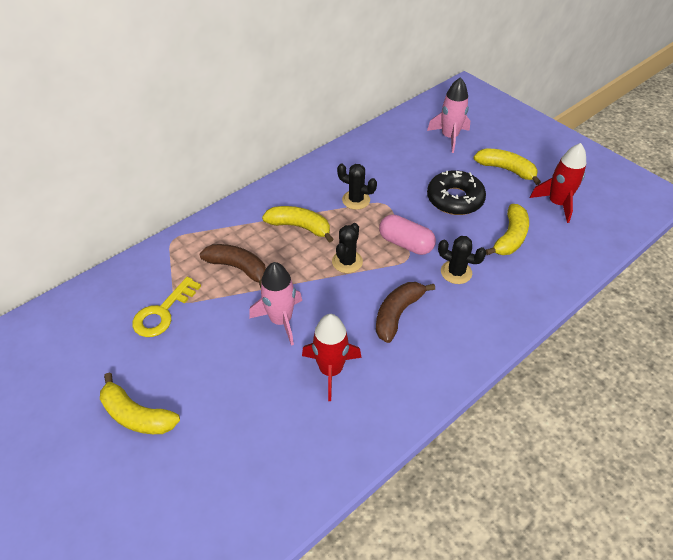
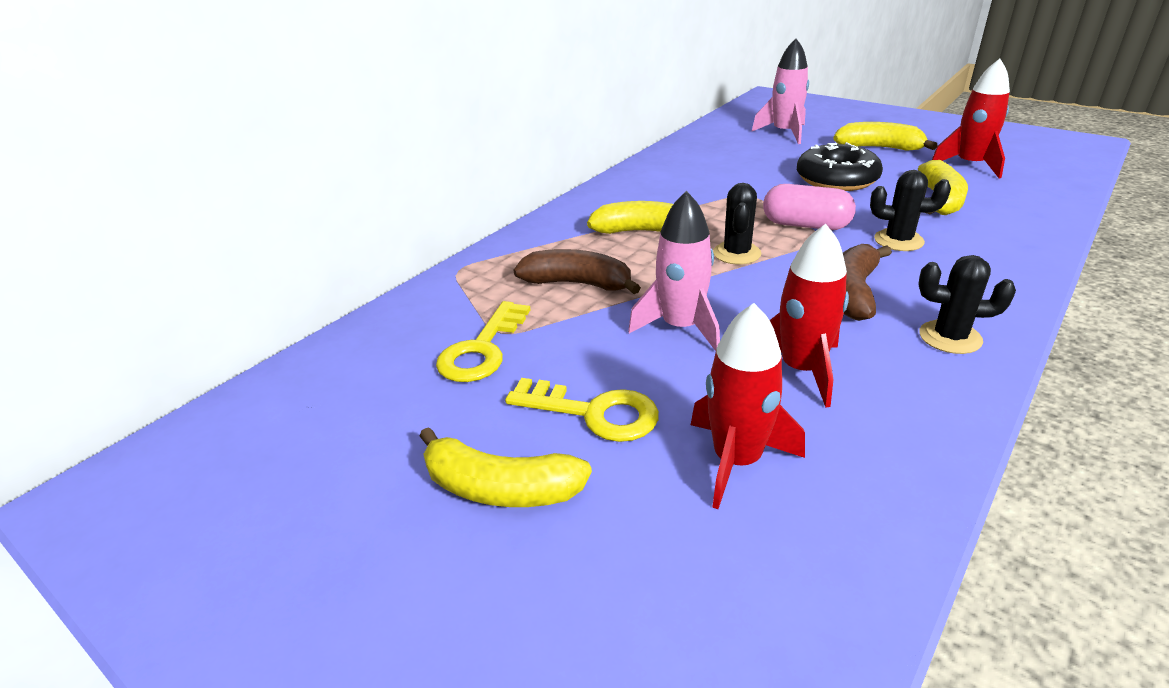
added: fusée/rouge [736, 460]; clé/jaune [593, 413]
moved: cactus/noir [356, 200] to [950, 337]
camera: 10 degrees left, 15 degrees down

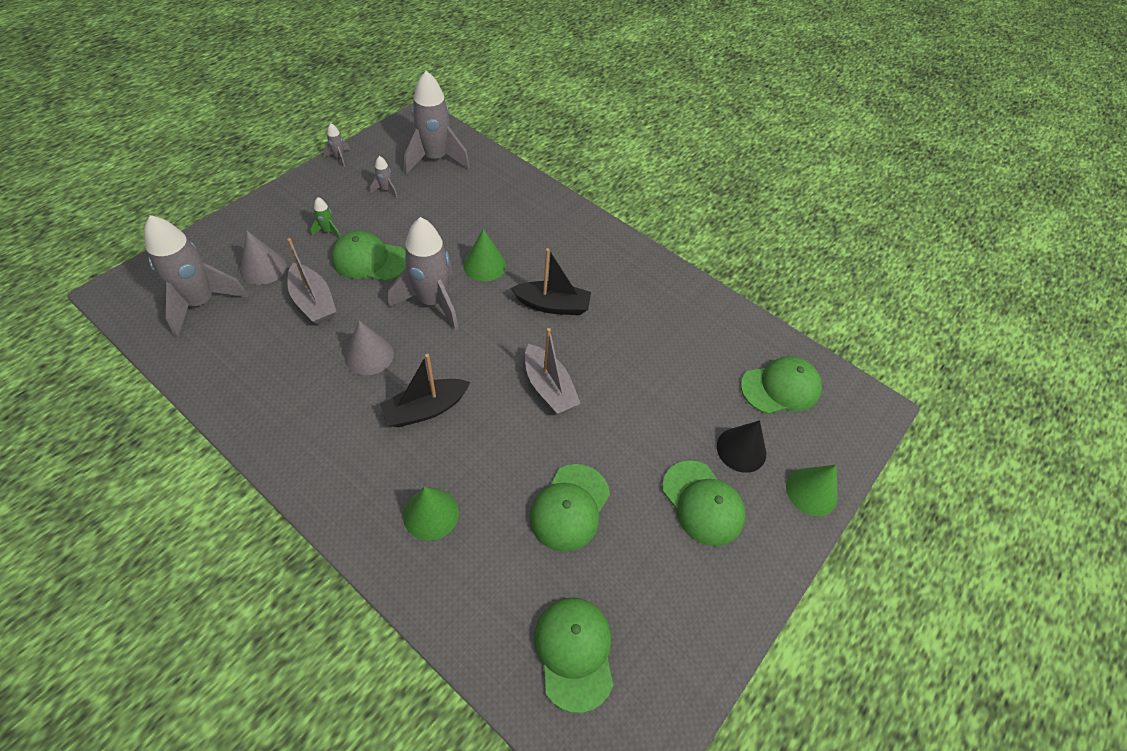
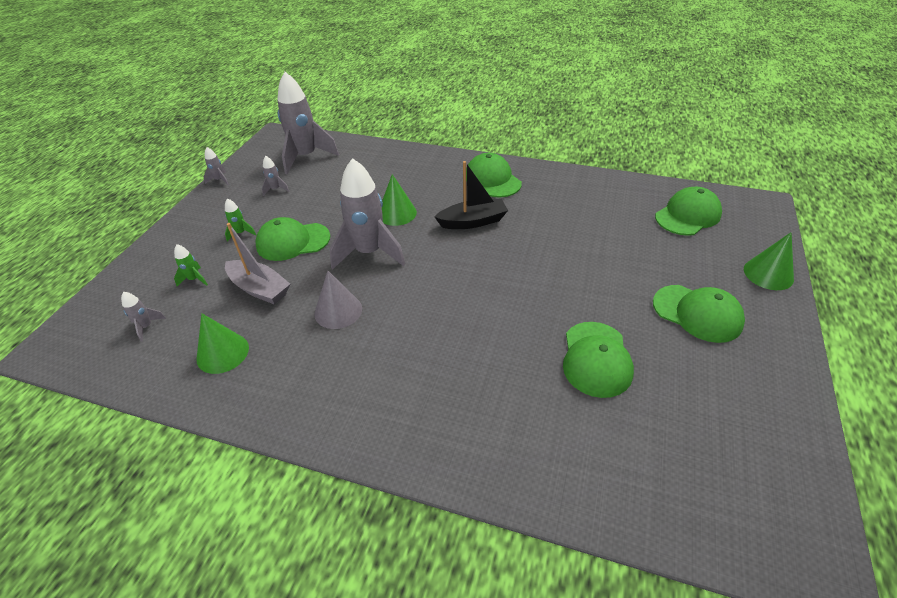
removed: bateau/gris [549, 387]; bateau/noir [426, 409]; cône/noir [741, 449]
moved: cône/vert [431, 513] to [222, 353]; casquette/vert [574, 652] to [492, 179]
replaced: cône/gris [263, 268] to fusée/vert [194, 279]
resized: fusée/gris [201, 303] = [146, 327] x0.42
camera: 15 degrees left, 10 degrees down

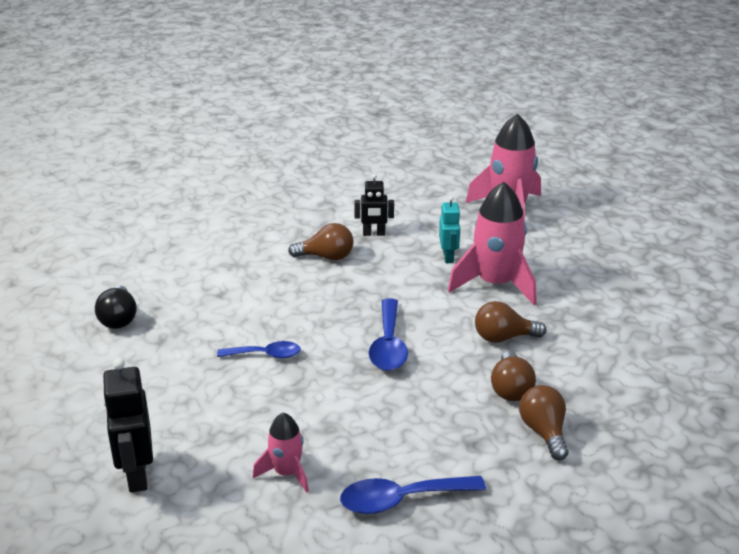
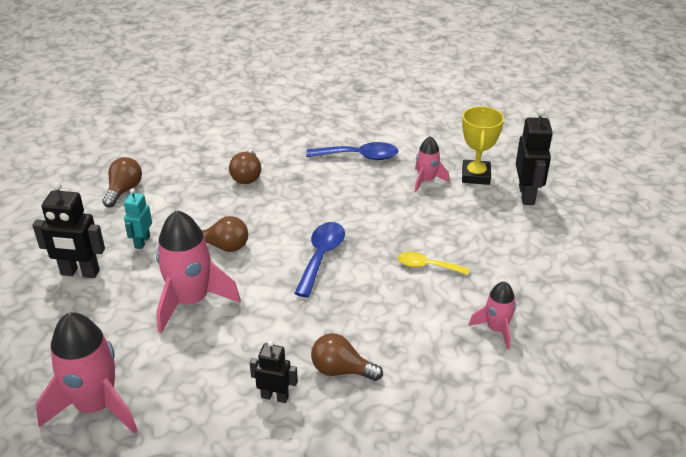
removed: ampoule/noir [118, 319]
added: trophée/jaune [476, 176]; robot/noir [80, 273]; fusée/rose [496, 329]
moved: robot/turquoise [448, 257] to [142, 242]; ampoule/marron [511, 389] to [124, 190]
recoloured: cuillère/bleu [265, 355] to cuillère/jaune [427, 266]
camera: 165 degrees left, 5 degrees up

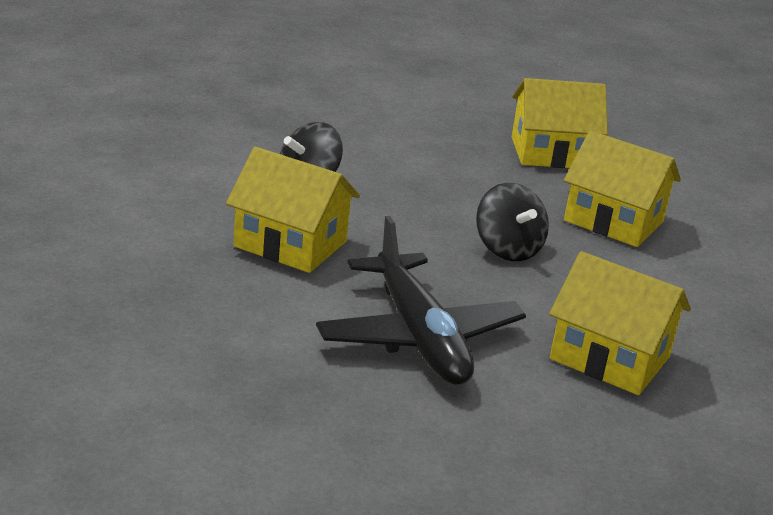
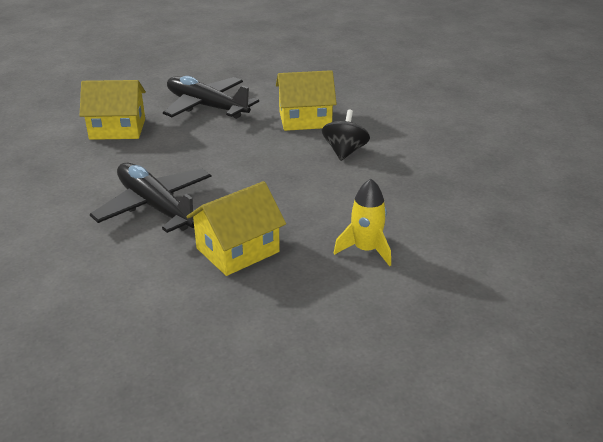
removed: toupie/noir [507, 249]
added: fusée/jaune [366, 250]
replaced: maison/jaune [613, 221] to avion/noir [155, 207]
camera: 150 degrees right, 5 degrees up

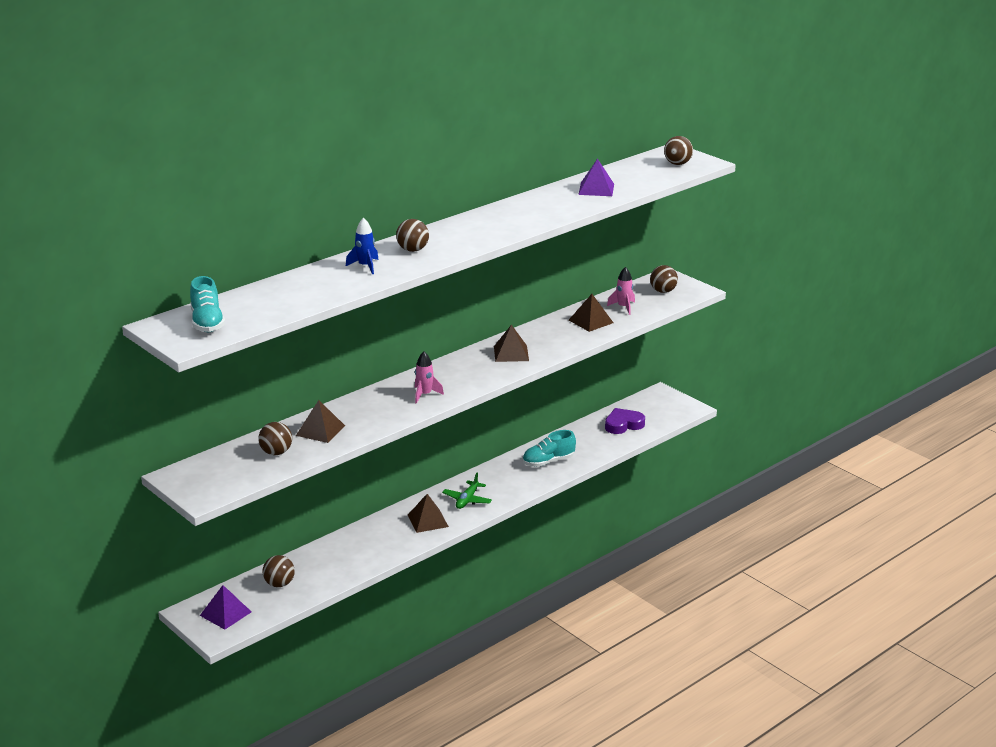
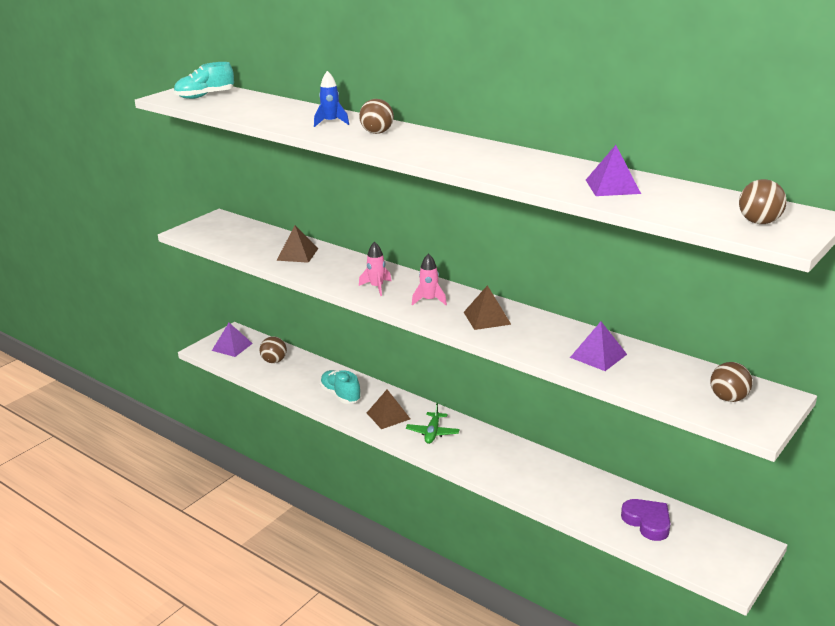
removed: balle/marron [276, 452]
moved: fusée/rose [623, 307] to [429, 300]; chaussure/turquoise [548, 462] to [340, 395]
recoloured: pyramide/marron [590, 321] to pyramide/violet [598, 355]
turned: avion/vert [467, 500] = [432, 432] 90 degrees counterclockwise
camera: 80 degrees right, 0 degrees up

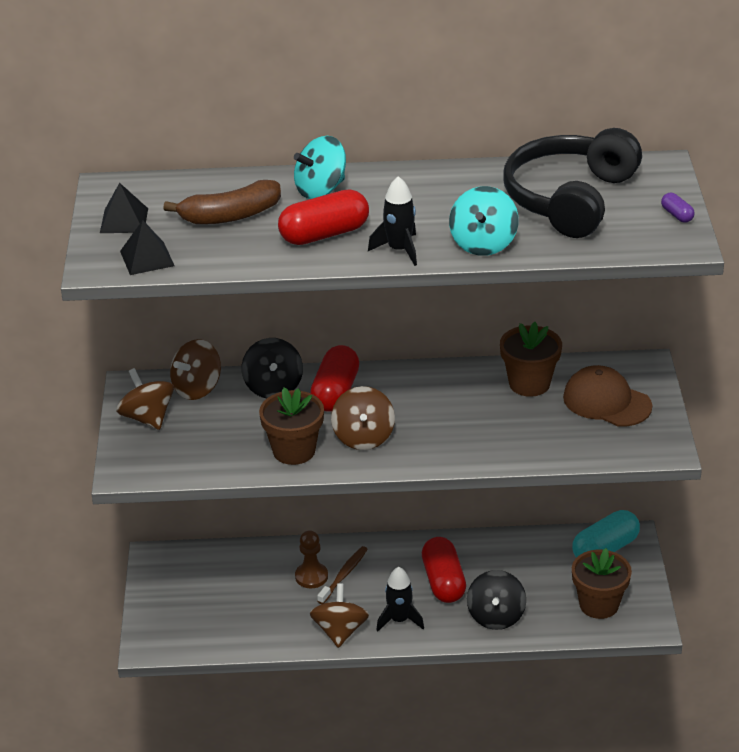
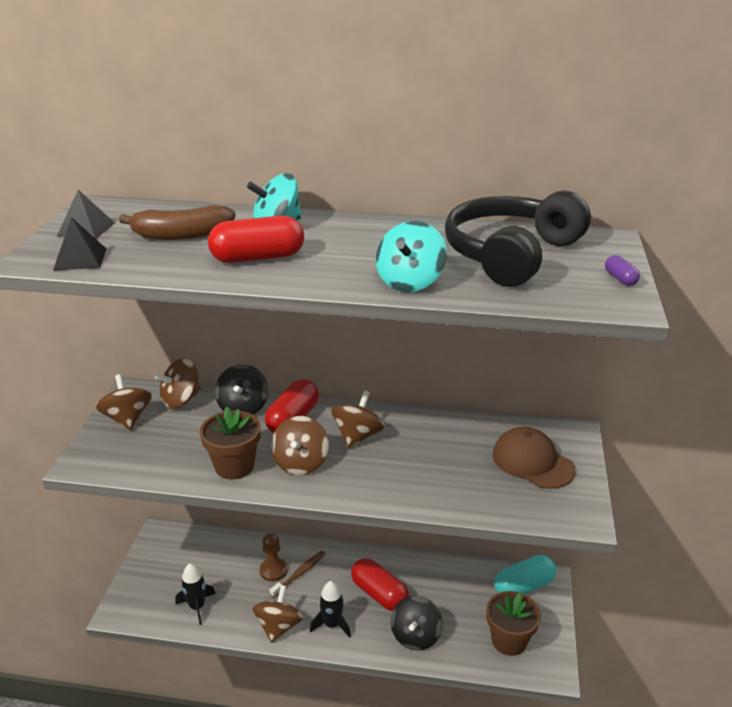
removed: pot de fleurs/marron [529, 384]
added: toupie/marron [357, 436]
moved: fusée/noir [399, 250] to [197, 607]
turned: gélule/rouge [443, 582] = [379, 594] 45 degrees counterclockwise
camera: 10 degrees right, 5 degrees down

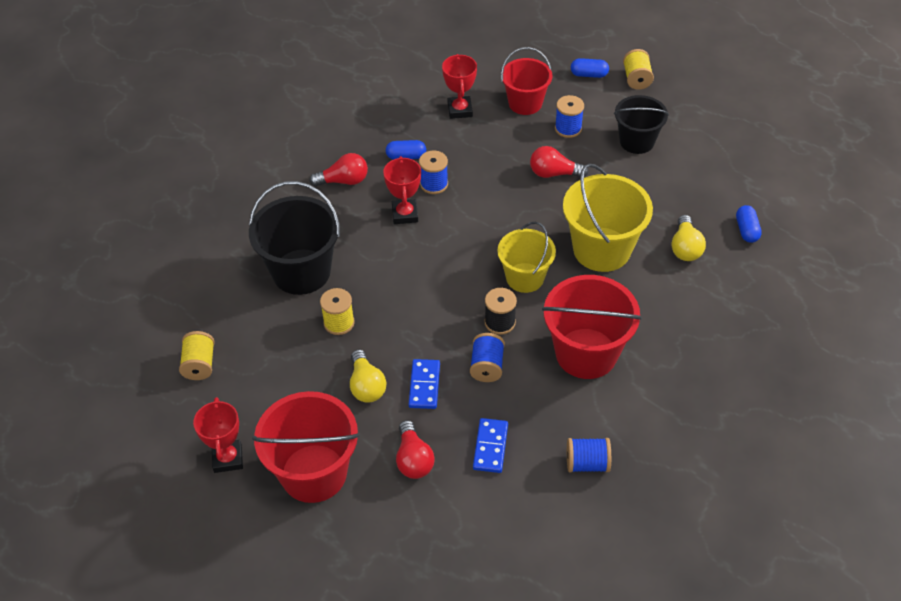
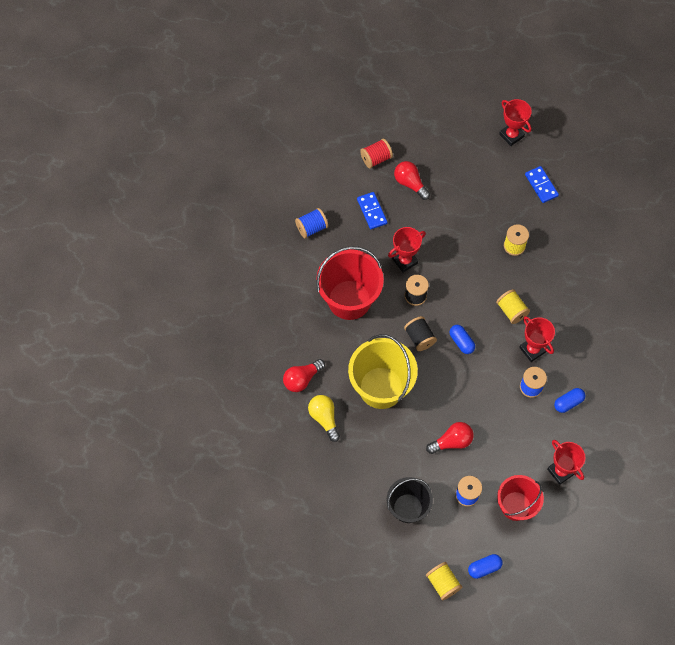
removed: seau/noir [301, 272]; ampoule/jaune [366, 386]; seau/rouge [314, 473]
added: bobine/rouge [376, 159]
moved: ampoule/rouge [344, 181] to [302, 379]; gélule/bleu [746, 230] to [461, 342]; bobine/jaune [199, 364] to [511, 311]; domino/bleu [424, 385] to [541, 185]
replaced: seau/jaune [525, 277] to bobine/noir [419, 338]; bobine/bleu [487, 366] to trophée/rouge [404, 261]
camera: 150 degrees right, 15 degrees up

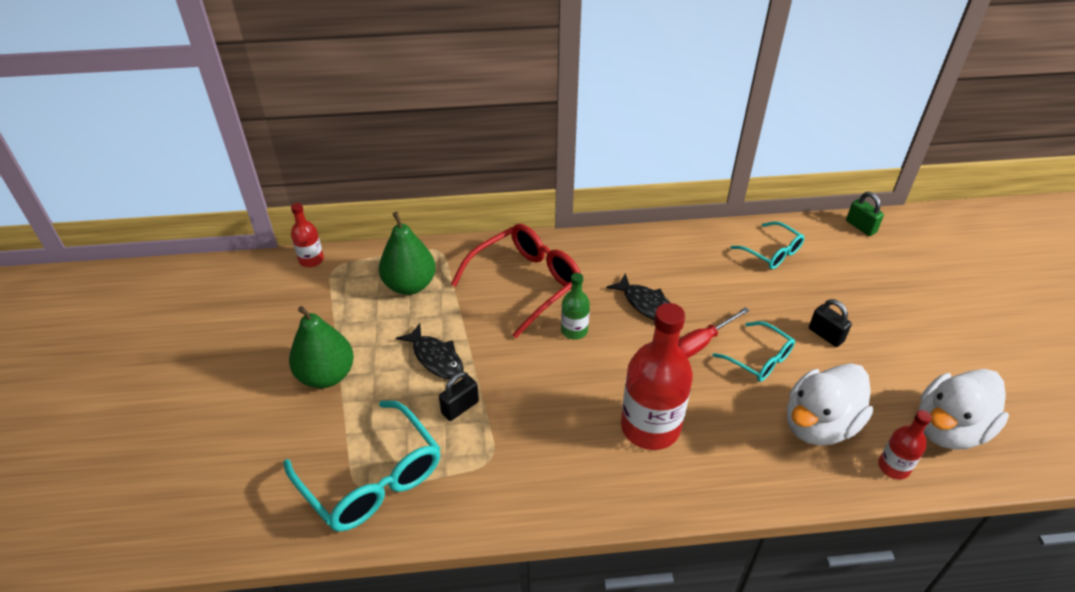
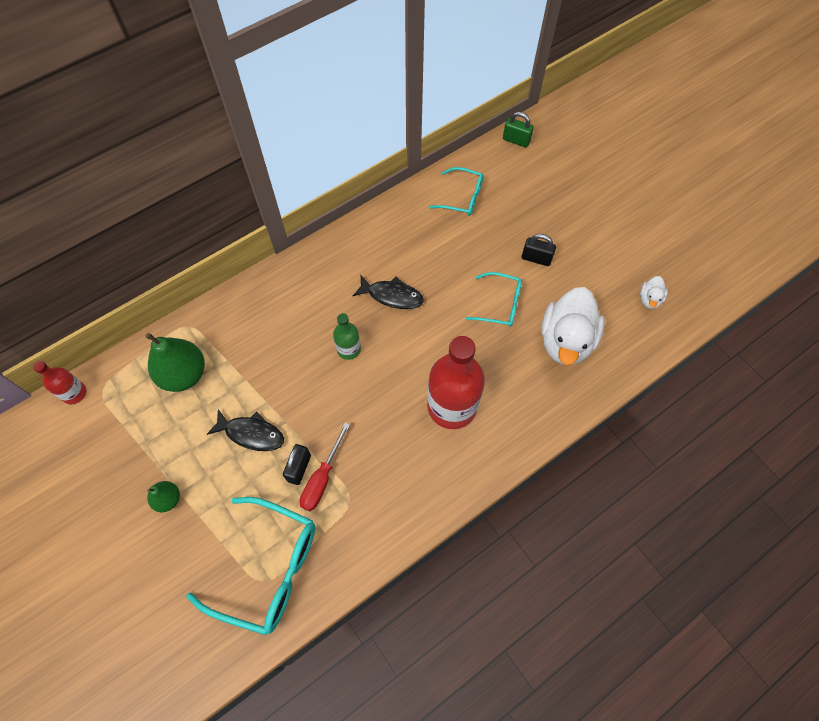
removed: lunettes/rouge [526, 283]; bouteille/rouge [893, 467]
moved: tournevis/rouge [701, 343] to [322, 478]
resized: poire/vert [326, 375] = [168, 499] x0.53; canard/blanc [948, 429] = [649, 299] x0.45
camera: 30 degrees left, 20 degrees up

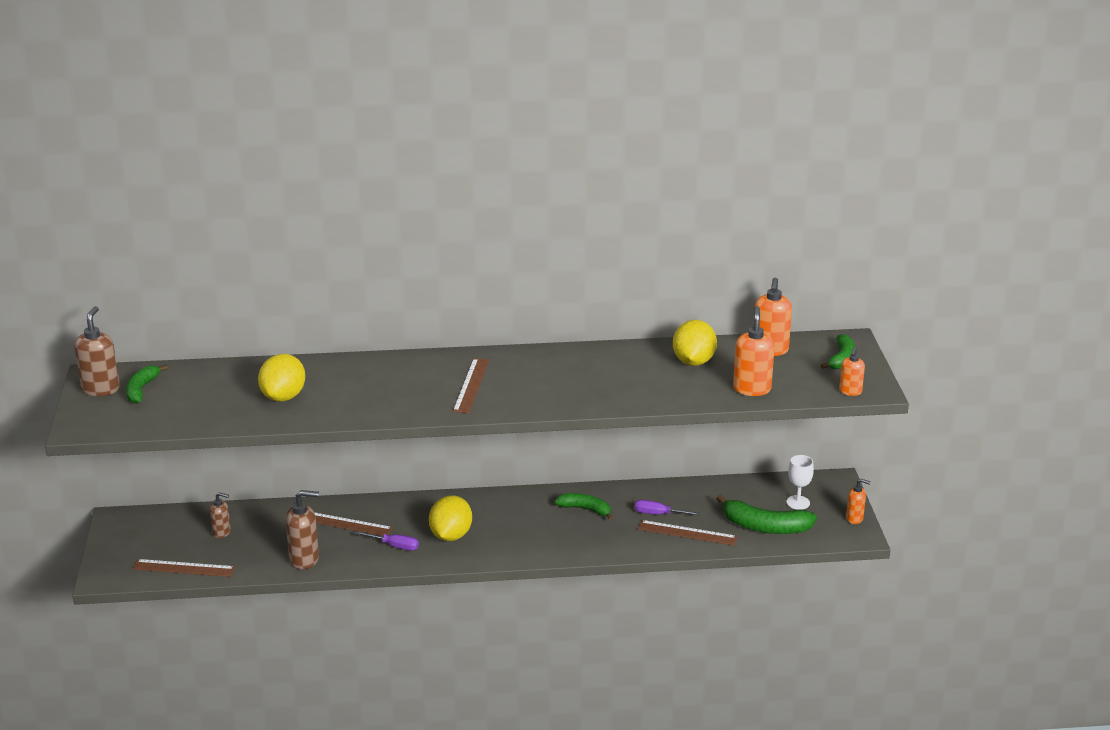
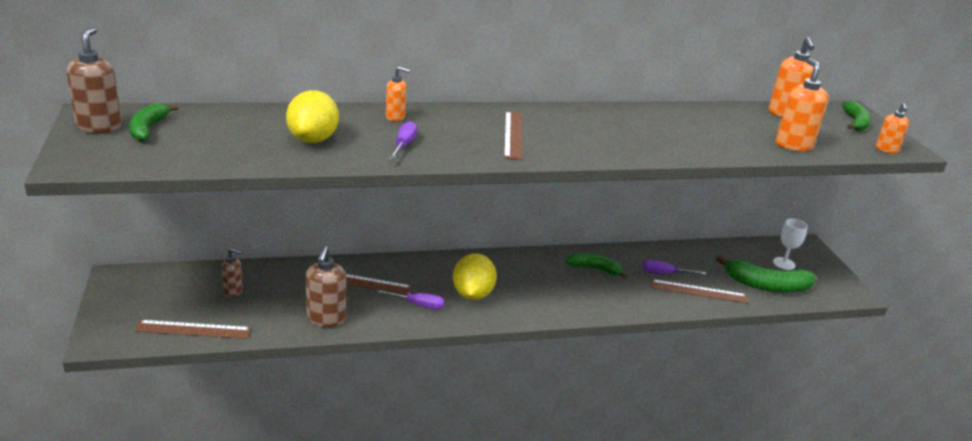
removed: citron/jaune [693, 361]
added: tournevis/violet [404, 145]
moved: distributeur de savon/orange [854, 518] to [395, 117]
turned: distributeur de savon/marron [305, 559] = [326, 319] 105 degrees clockwise
camera: 10 degrees left, 0 degrees up

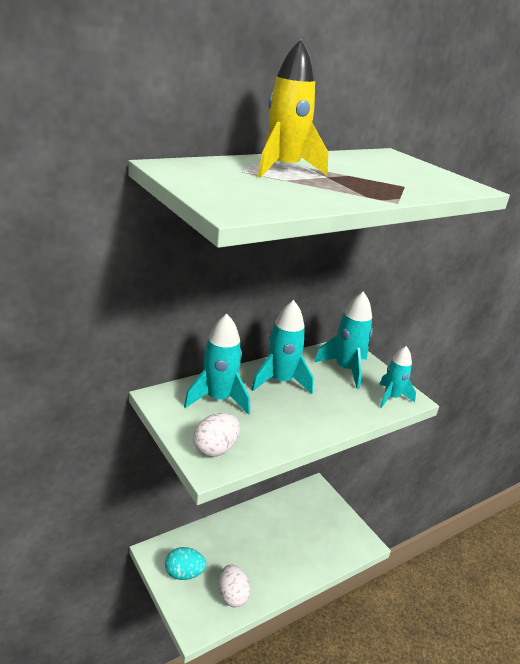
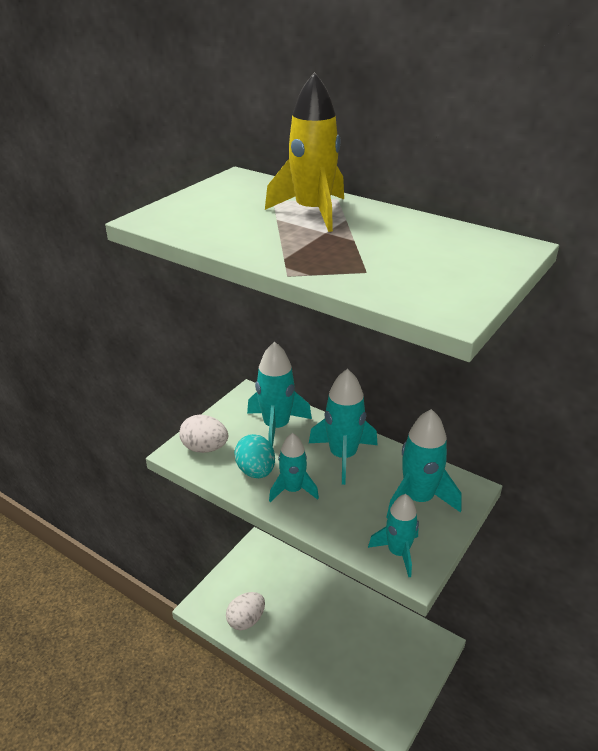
added: fusée/turquoise [293, 490]
moved: œuf/turquoise [184, 573] to [256, 471]
camera: 70 degrees right, 5 degrees up

